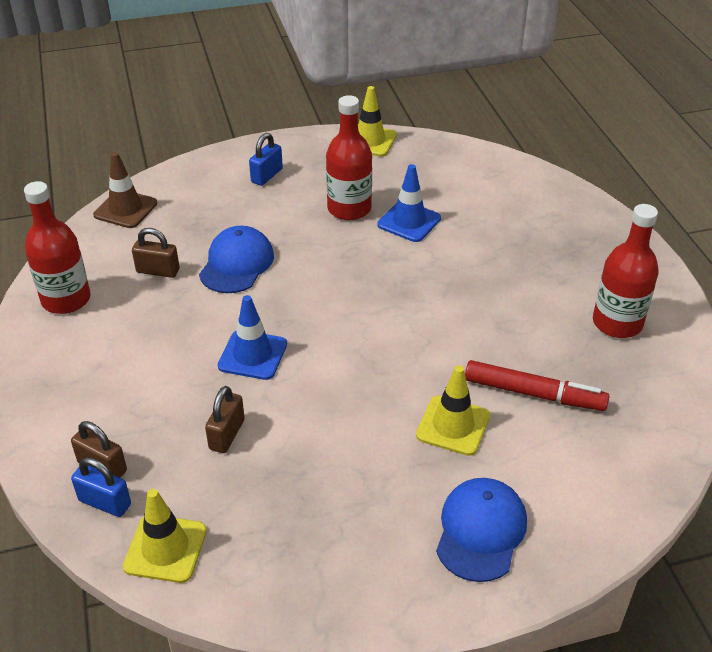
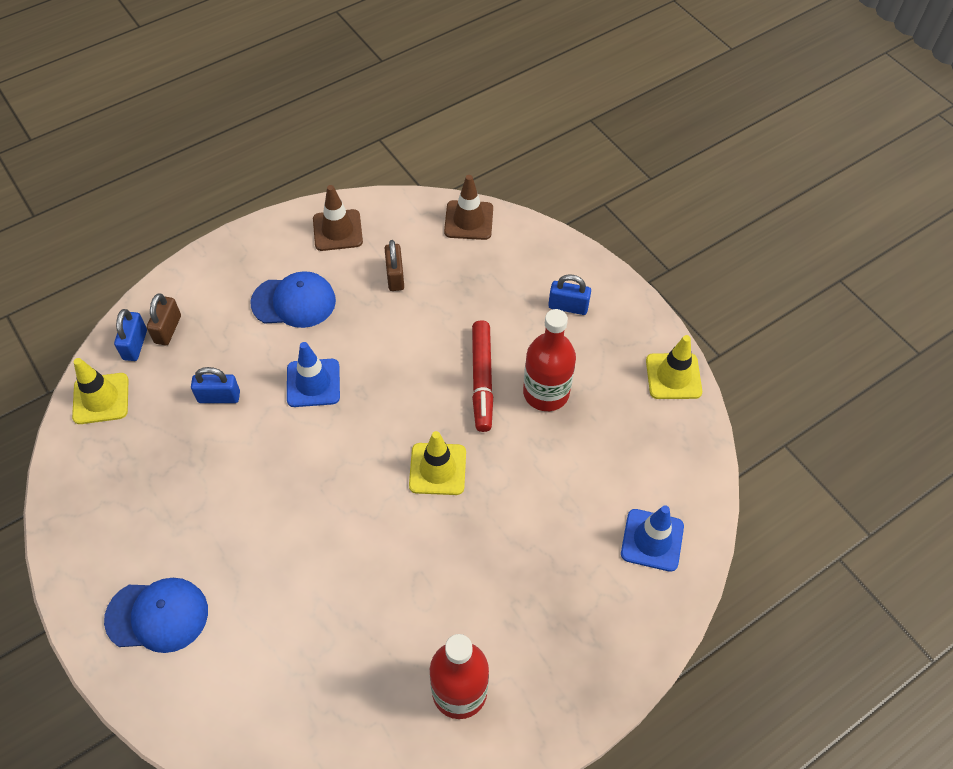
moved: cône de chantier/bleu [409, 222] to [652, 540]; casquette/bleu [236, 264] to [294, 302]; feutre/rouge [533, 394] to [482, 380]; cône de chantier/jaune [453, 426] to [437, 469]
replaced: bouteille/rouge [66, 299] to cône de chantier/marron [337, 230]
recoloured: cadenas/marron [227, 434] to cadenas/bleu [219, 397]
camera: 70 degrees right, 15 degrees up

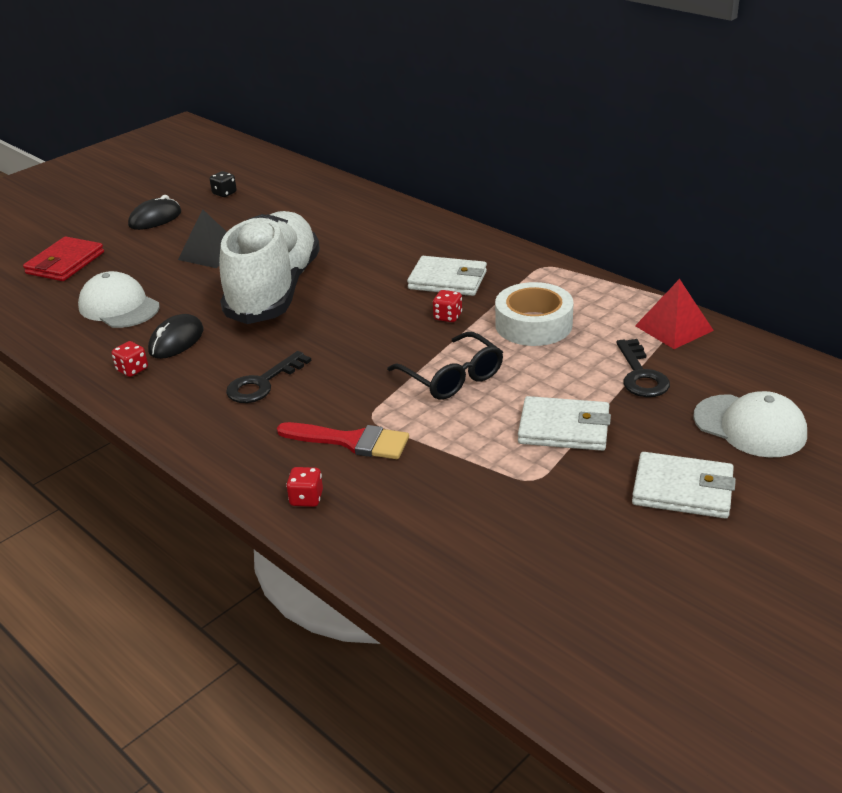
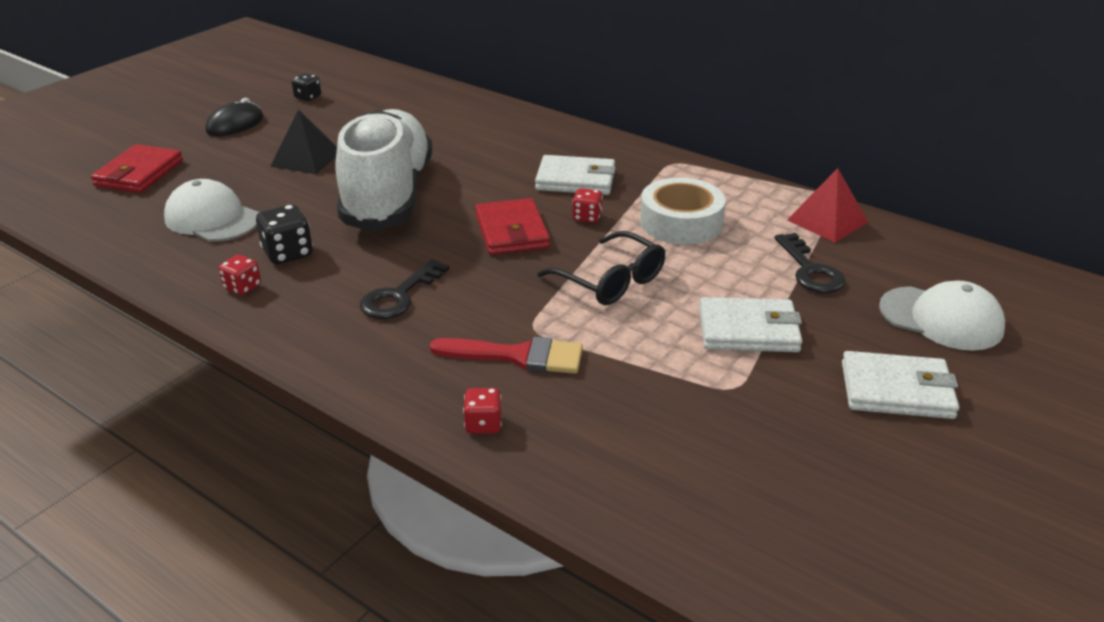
added: portefeuille/rouge [512, 231]
replaced: souris/noir [176, 341] to dé/noir [288, 253]
camera: 10 degrees left, 0 degrees up

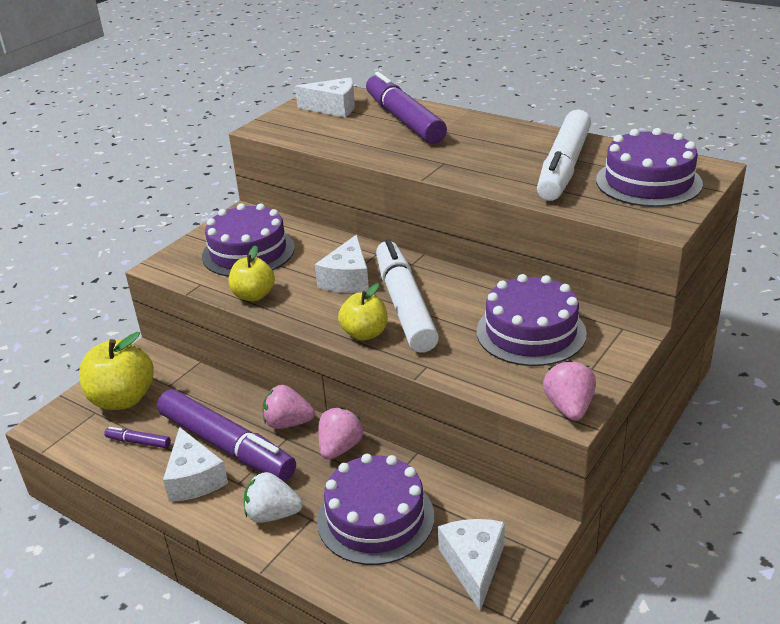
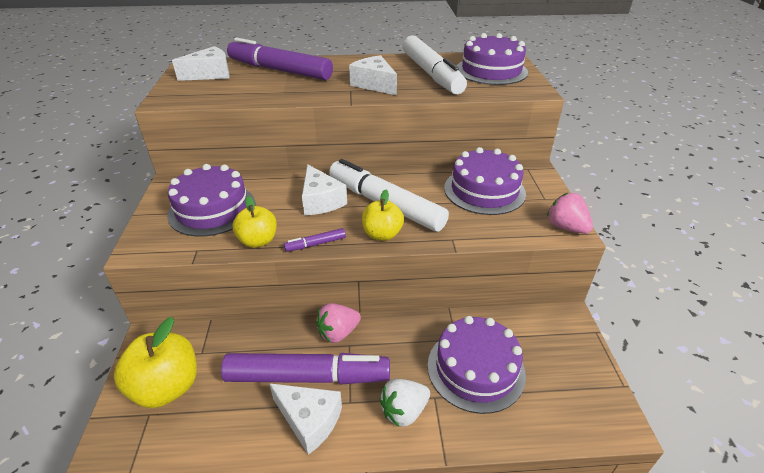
removed: fraise/rose [340, 448]
moved: feutre/violet [138, 442] to [315, 244]; fromage/blanc [473, 565] to [374, 84]
camera: 40 degrees left, 5 degrees up

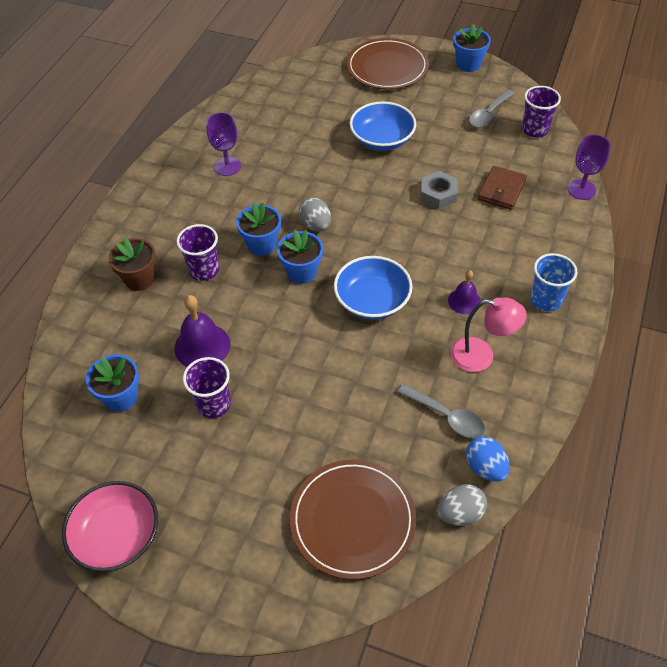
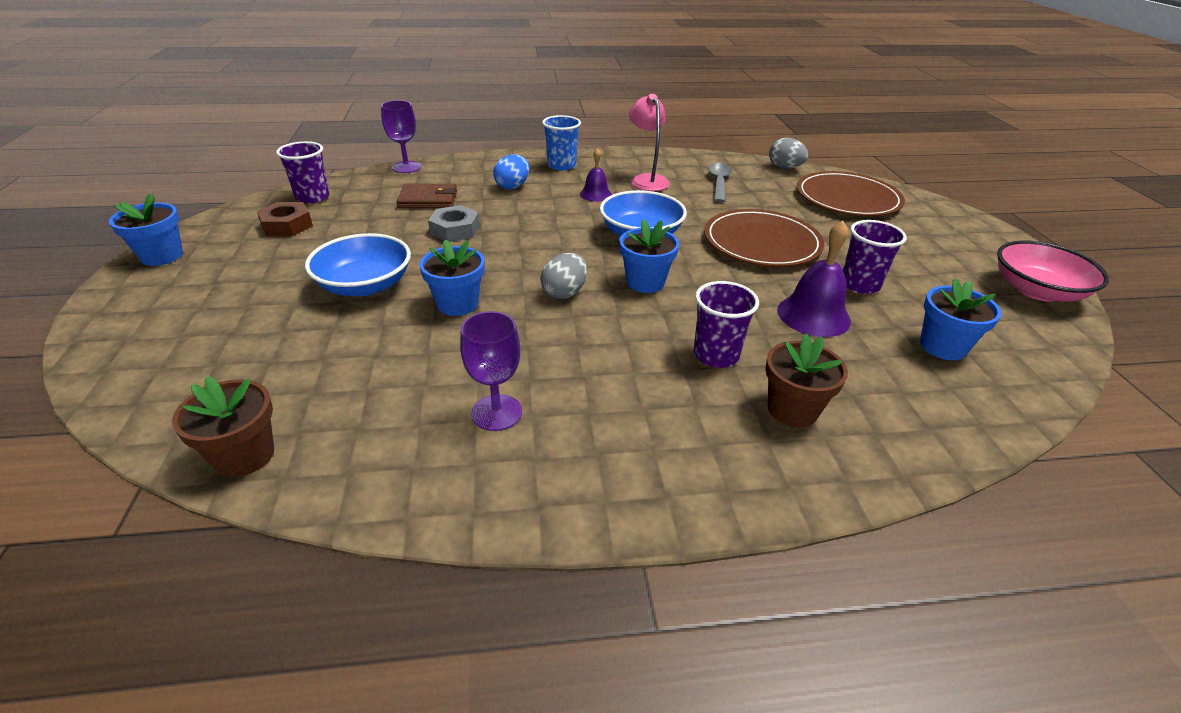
added: pot de fleurs/marron [245, 455]
moved: assiette/marron [387, 67] to [761, 242]; pot de fleurs/bleu [262, 245] to [457, 304]; œuf/bleu [485, 467] to [512, 186]
replaced: cuillère/gris [488, 114] to écrou/marron [287, 225]
camera: 120 degrees left, 15 degrees down

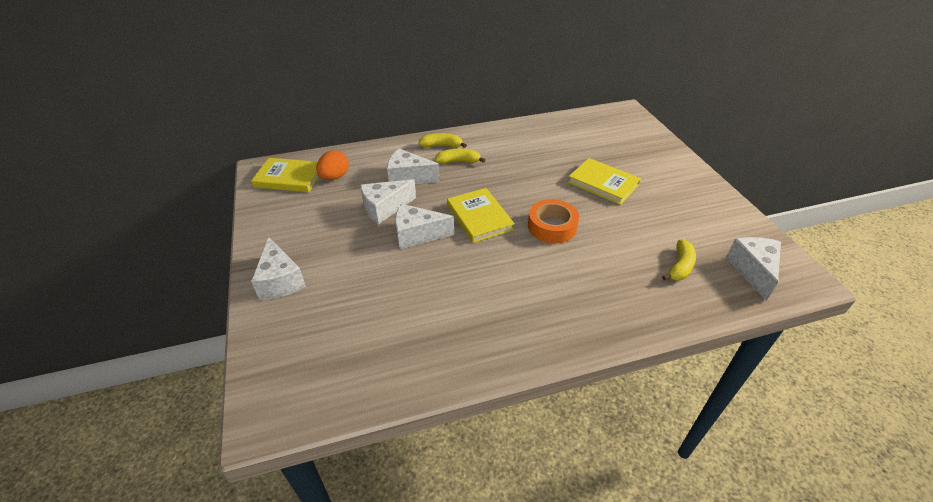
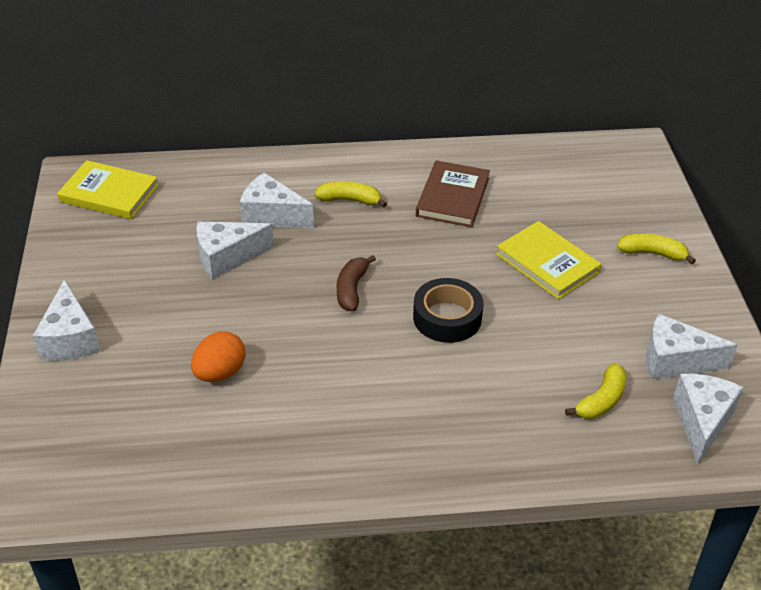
added: livre/marron [453, 197]
moved: banane/jaune [441, 146] to [652, 253]; œuf/orange [334, 177] to [220, 373]; fromage/blanc [417, 235] to [675, 361]
replaced: livre/jaune [479, 217] to banane/marron [351, 289]
recoloured: ruban adhésif/orange [552, 226] to ruban adhésif/noir [447, 317]
camera: 10 degrees right, 0 degrees up

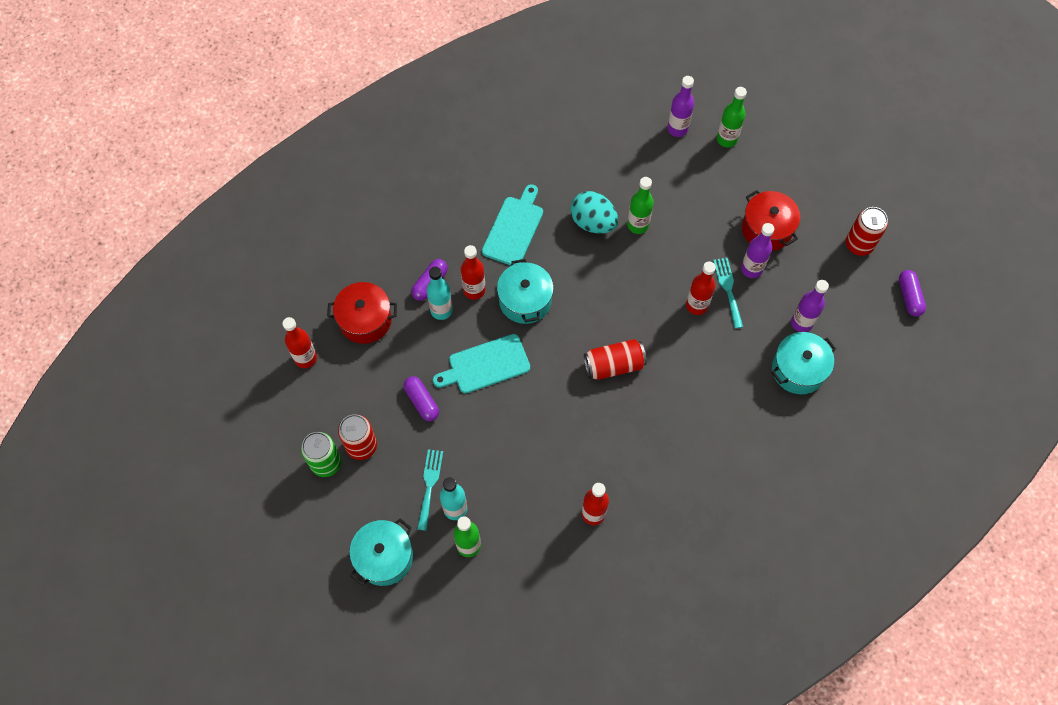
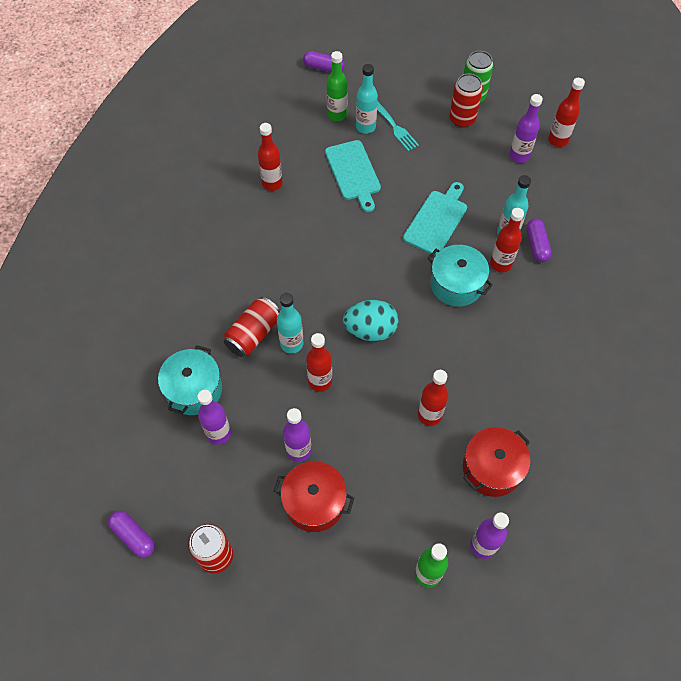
removed: fourchette/turquoise [728, 289]; marmite/turquoise [384, 557]
added: bouteille/violet [519, 156]; bouteille/turquoise [291, 344]
moved: planche à découper/turquoise [514, 228] to [353, 173]; œuf/turquoise [593, 222] to [370, 330]; marmite/rouge [365, 320] to [492, 468]; canette/rouge [614, 365] to [253, 334]; gélule/violet [422, 401] to [324, 68]
recoloured: bouteille/vert [637, 225] to bouteille/rouge [429, 415]
camera: 140 degrees right, 5 degrees down

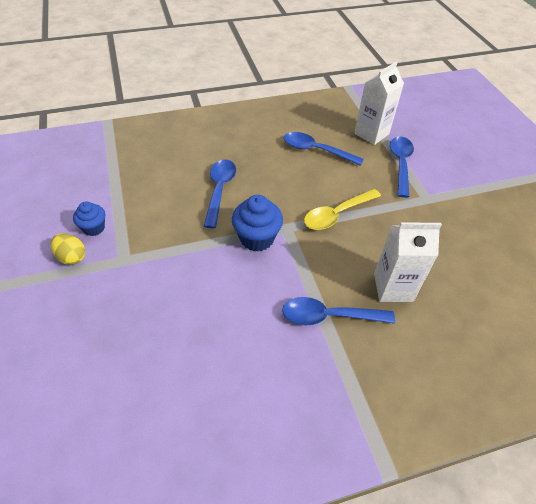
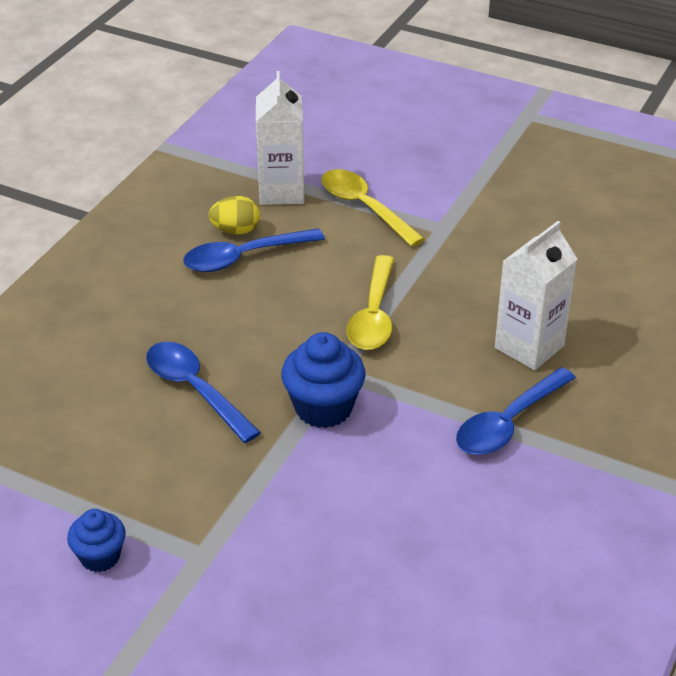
moved: œuf/jaune [72, 257] to [236, 231]
recoloured: cuillère/bleu [400, 164] to cuillère/jaune [364, 207]
camera: 45 degrees left, 10 degrees down

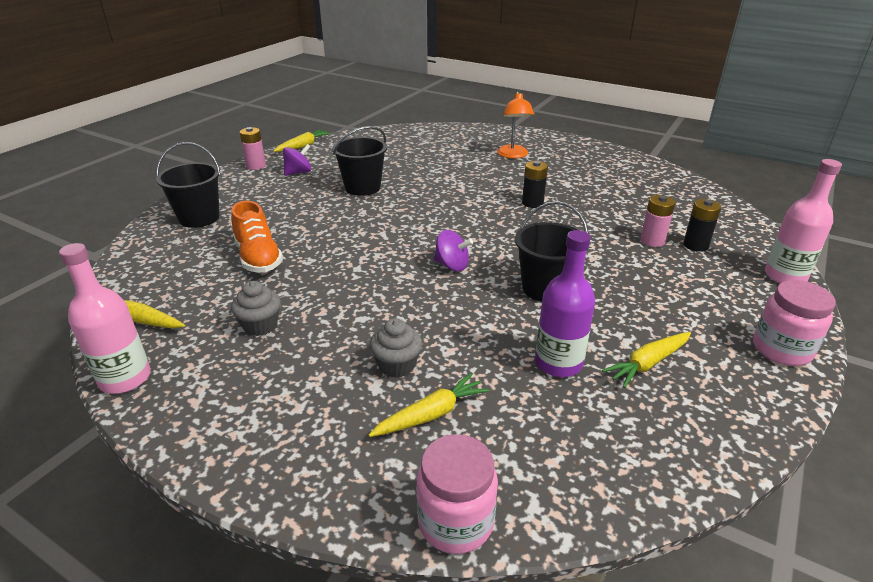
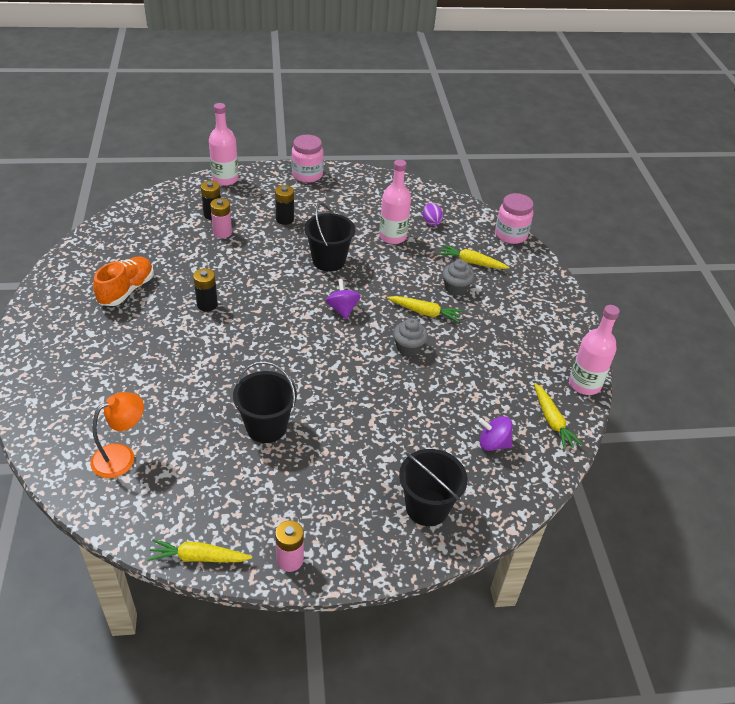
added: pile/noir [285, 219]; œuf/violet [431, 222]
moved: lampe/orange [513, 155] to [121, 456]; toupie/violet [298, 172] to [493, 444]; chaussure/orange [258, 258] to [126, 290]; muffin/gris [260, 325] to [408, 348]; carotte/jaune [648, 364] to [425, 312]
recoloured: bouteille/violet [558, 363] to bouteille/rose [392, 236]
camera: 130 degrees left, 10 degrees up

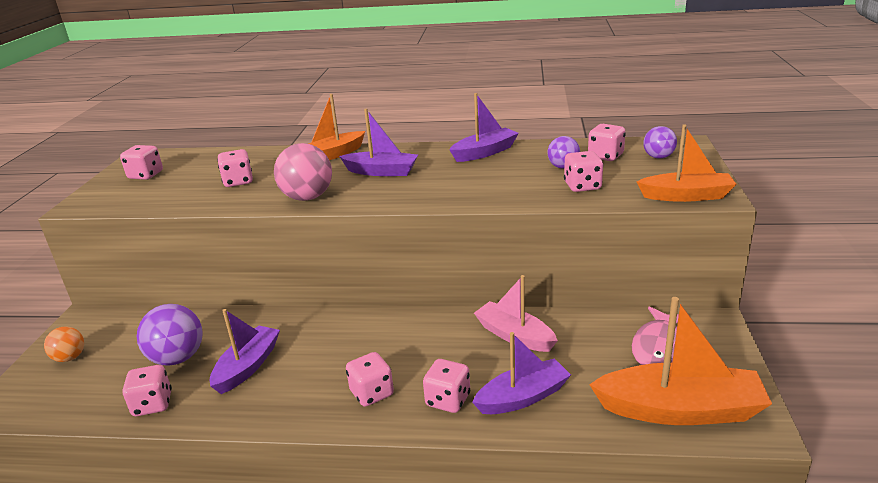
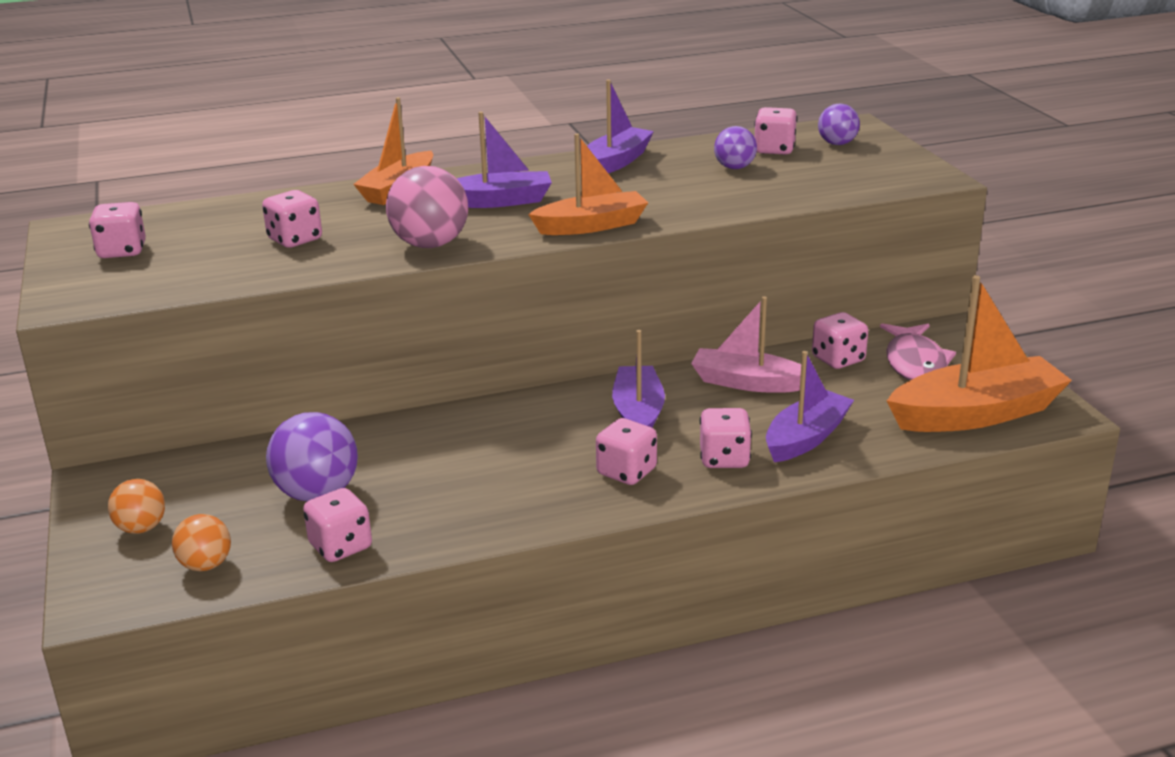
added: balle/orange [206, 565]
moved: bateau/orange [686, 196] to [591, 226]; dé/rose [582, 186] to [838, 359]; bateau/violet [247, 366] to [638, 413]
camera: 25 degrees left, 0 degrees up

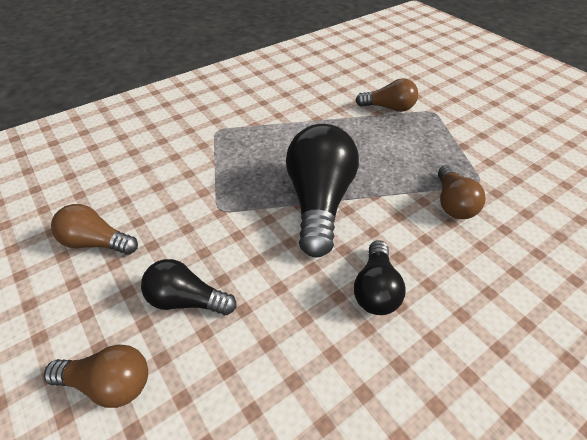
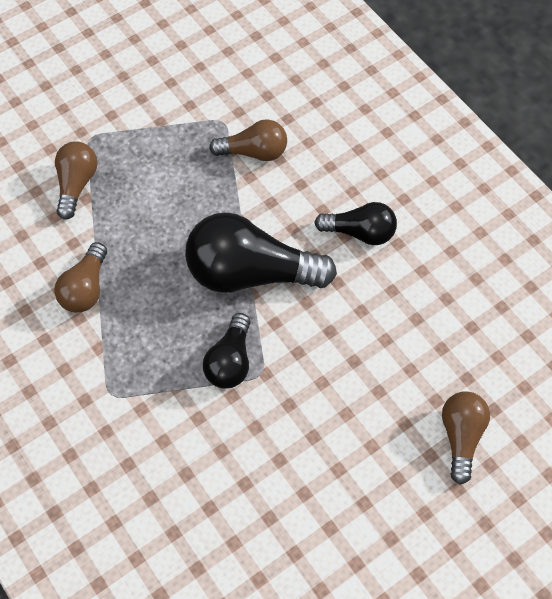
moved: ampoule/marron [97, 242] to [86, 288]; ampoule/noir [187, 300] to [230, 361]
camera: 90 degrees left, 15 degrees up

